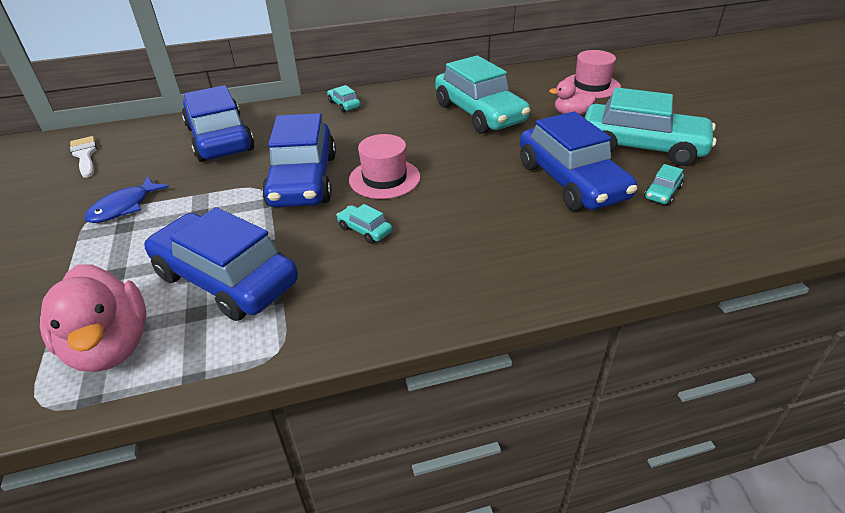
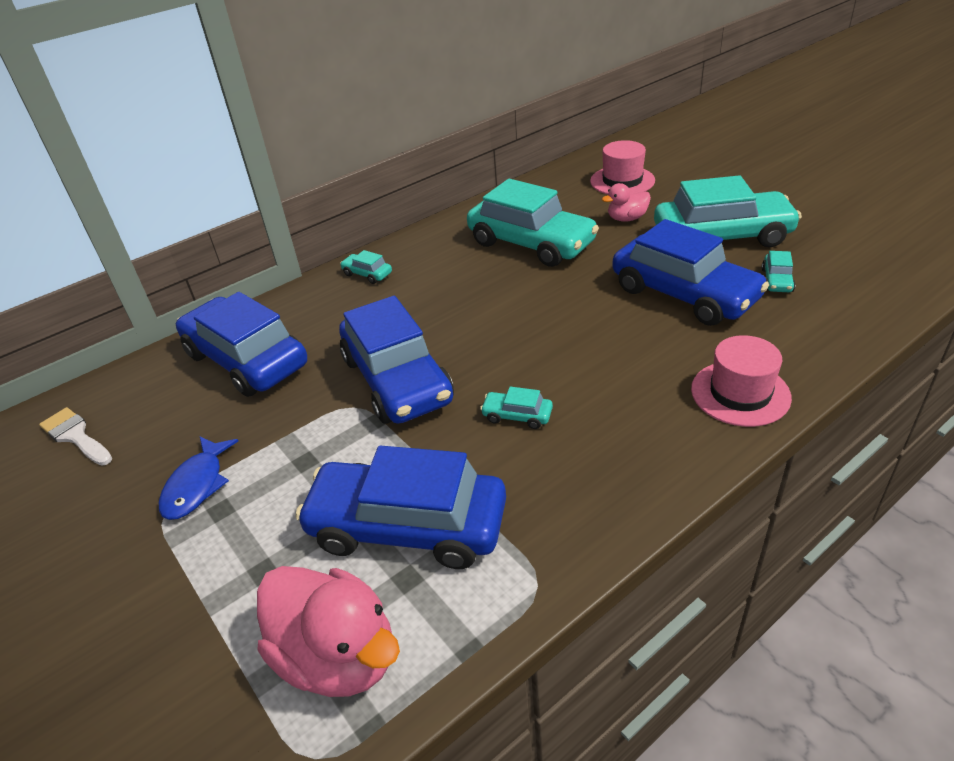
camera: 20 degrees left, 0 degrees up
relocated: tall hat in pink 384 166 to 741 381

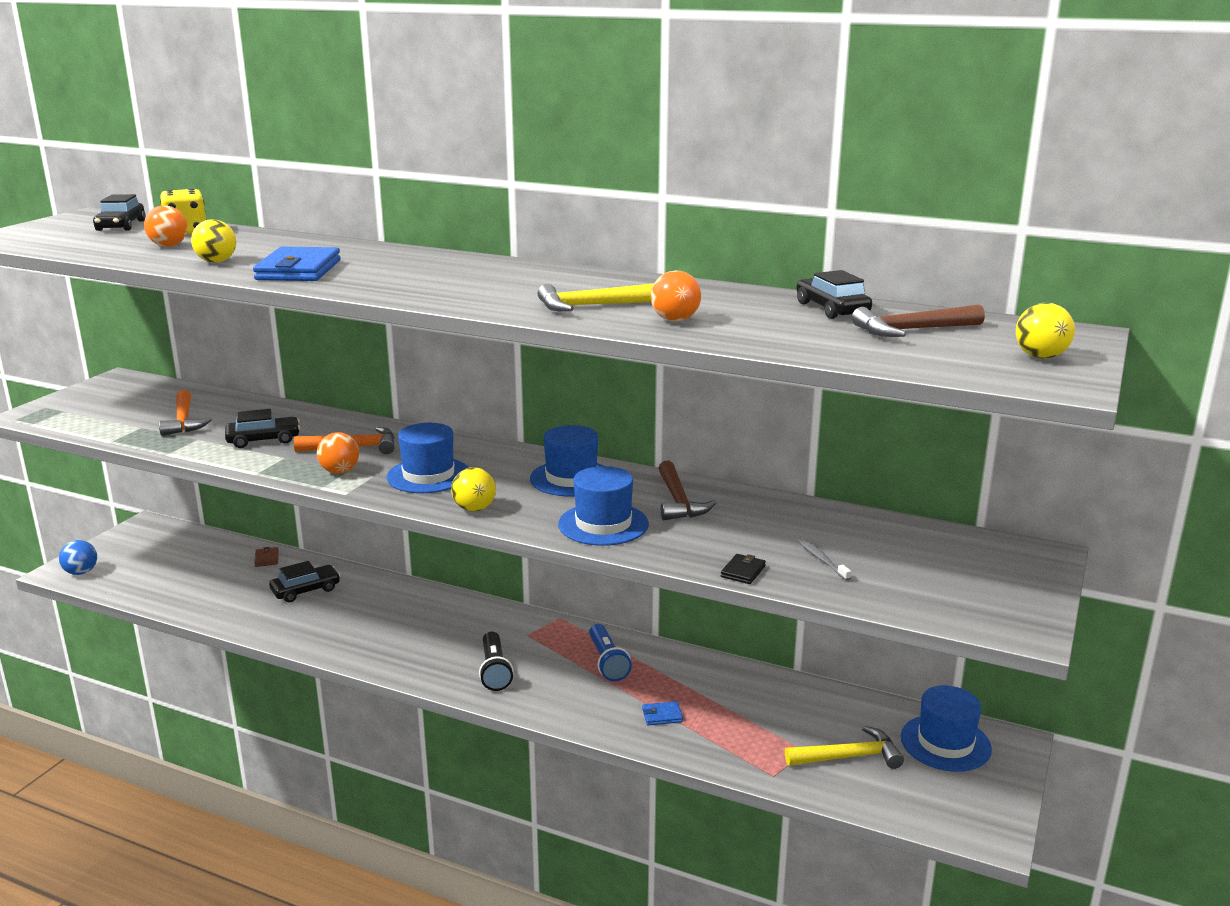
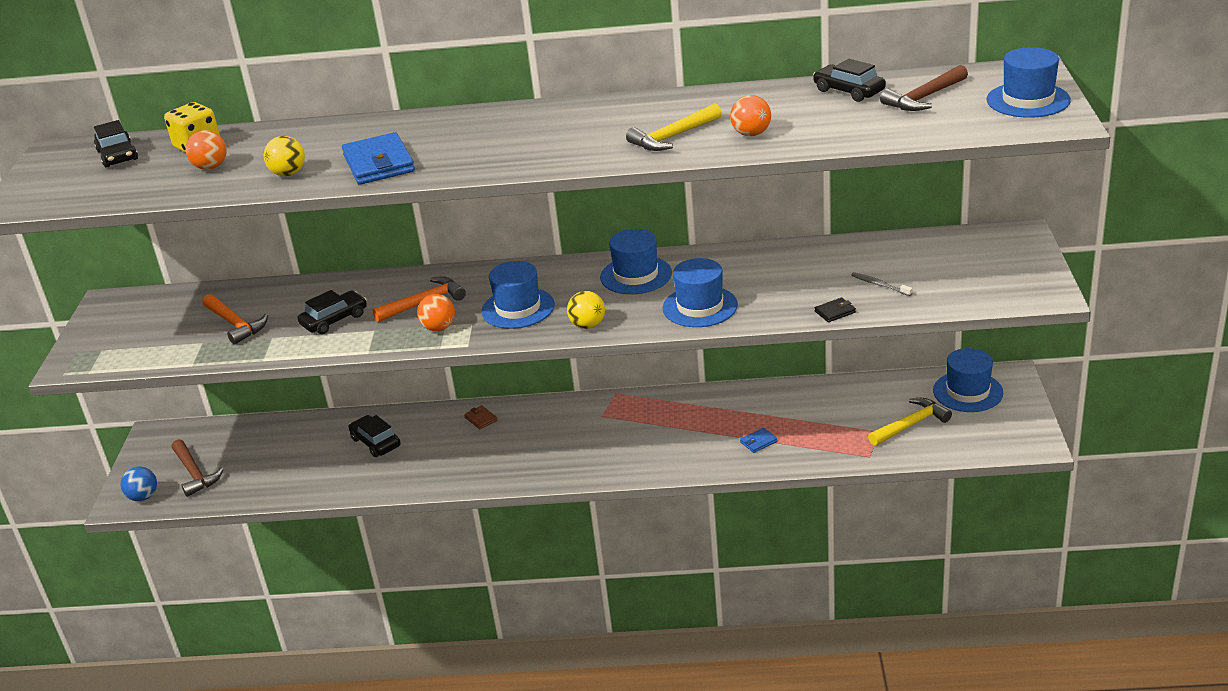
camera: 20 degrees left, 10 degrees up
missing: flashlight in blue 610 652; flashlight in black 496 661
relocated: hammer in dark brown 687 490 to 198 468; billfold in dark brown 266 557 to 481 417
exchanged: sphere in yellow 1045 331 to tall hat in blue 1028 82
spun: billfold in black 743 569 = 835 309 60 degrees clockwise; car in black 304 581 = 374 436 75 degrees counterclockwise

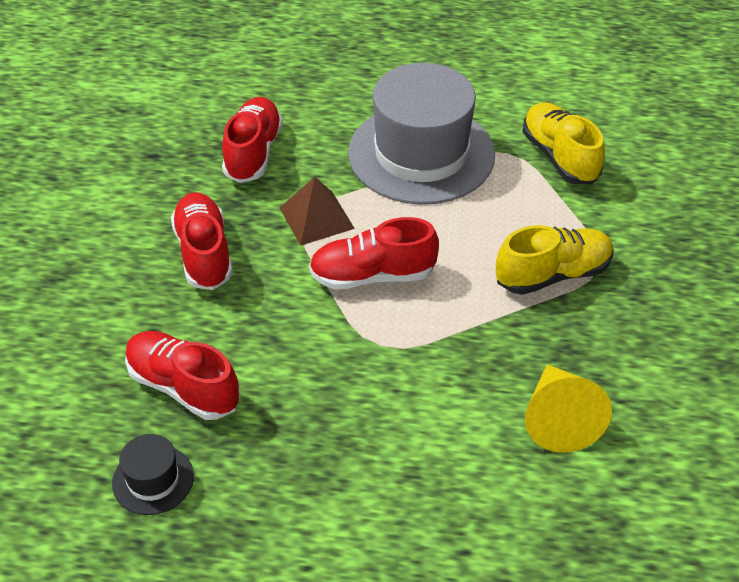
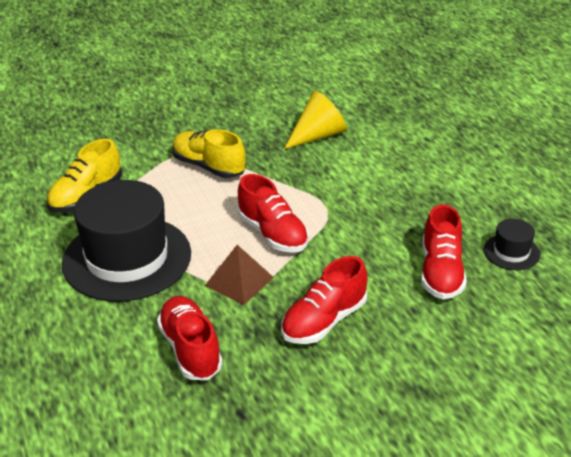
camera: 120 degrees left, 10 degrees down
colour: tall hat in gray 421 134 to tall hat in black 126 241
spun: lace-up shoe in crimson 252 140 = 190 338 90 degrees clockwise

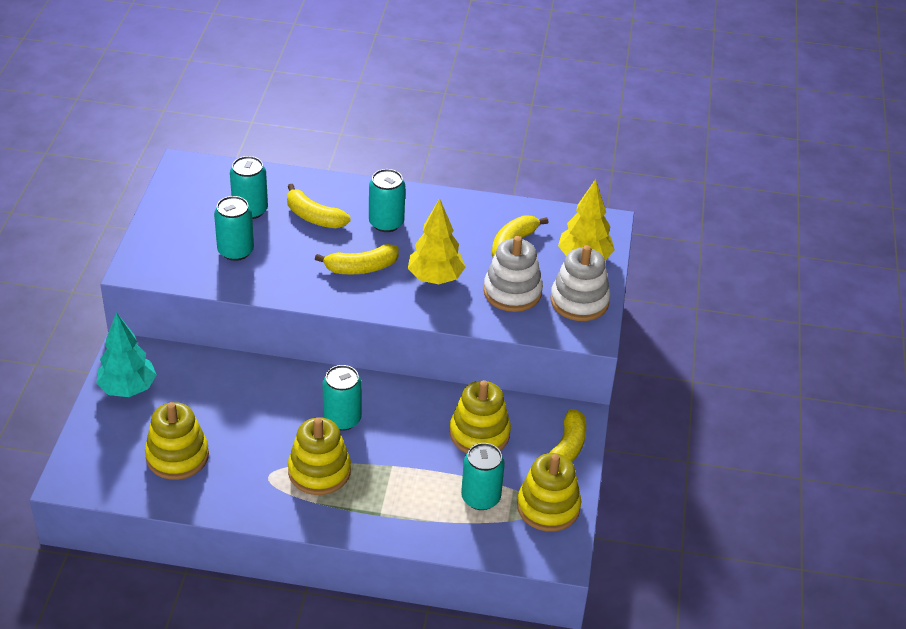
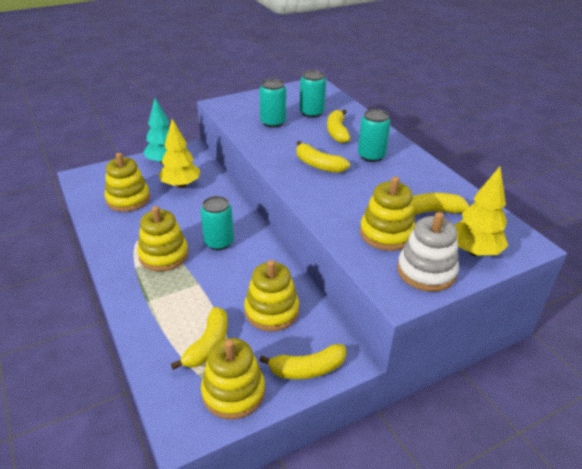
camera: 55 degrees right, 5 degrees down
relocated: fir tree in yellow 437 241 to 179 153
exchanged: tin in turquoise 483 476 to banana fruit in yellow 199 338
colour: stacking toy in pure white 513 274 to stacking toy in yellow 387 213

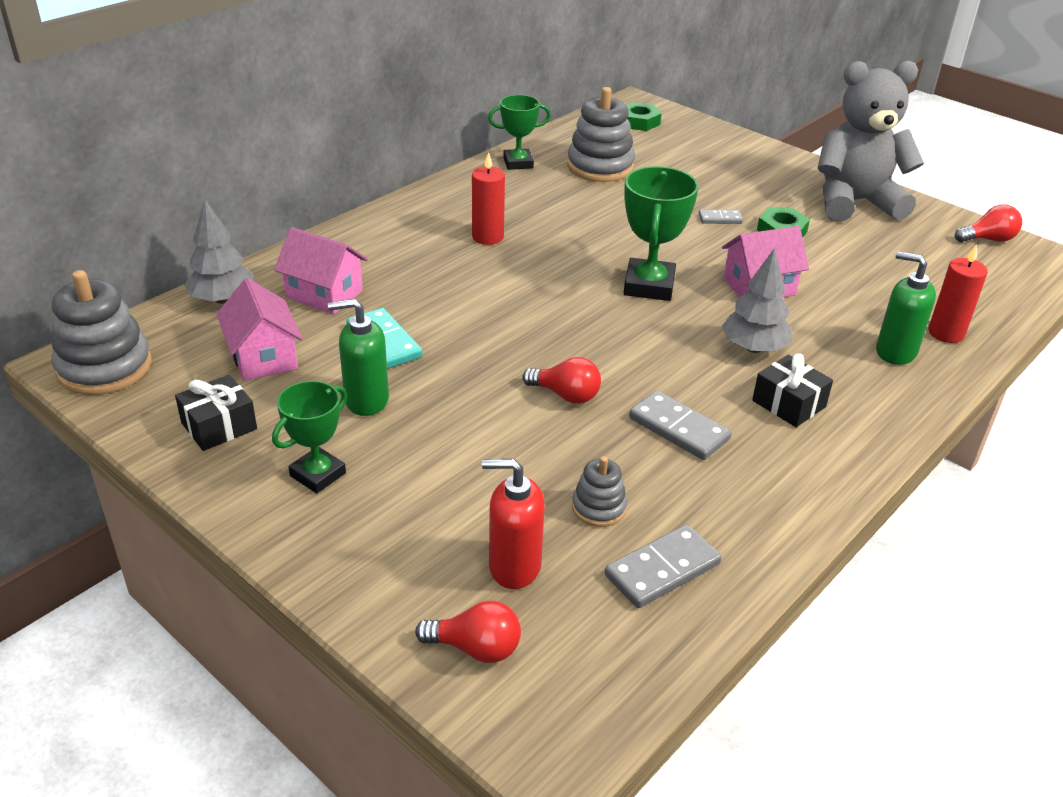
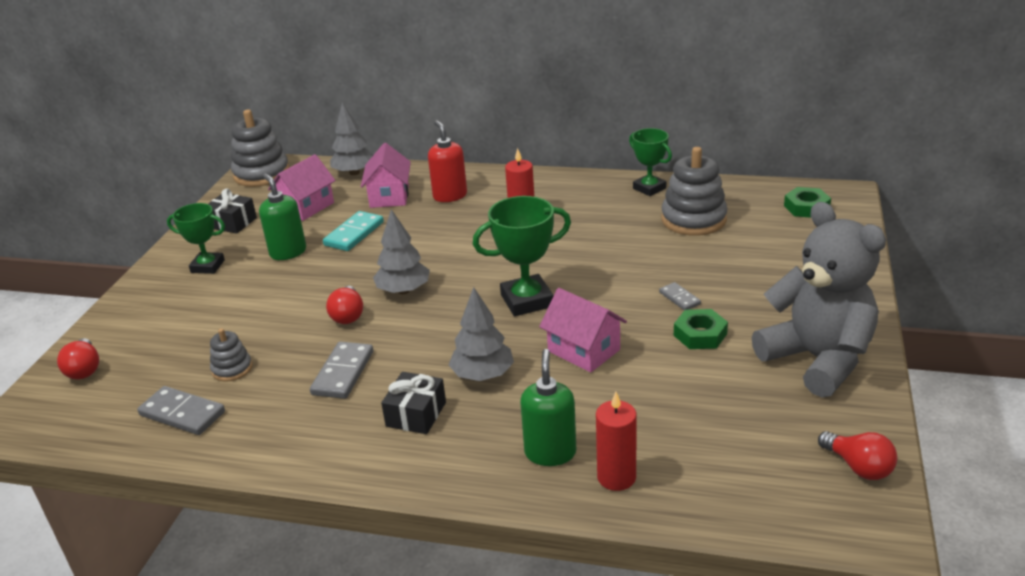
camera: 65 degrees right, 5 degrees down
appeared: fir tree in gray 401 251
relocated: pump bottle in crimson 513 524 to 447 161

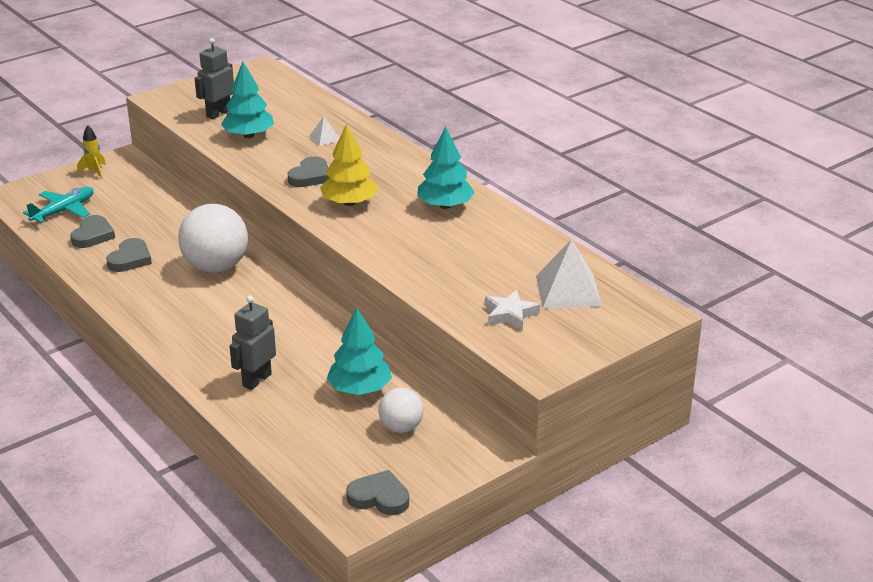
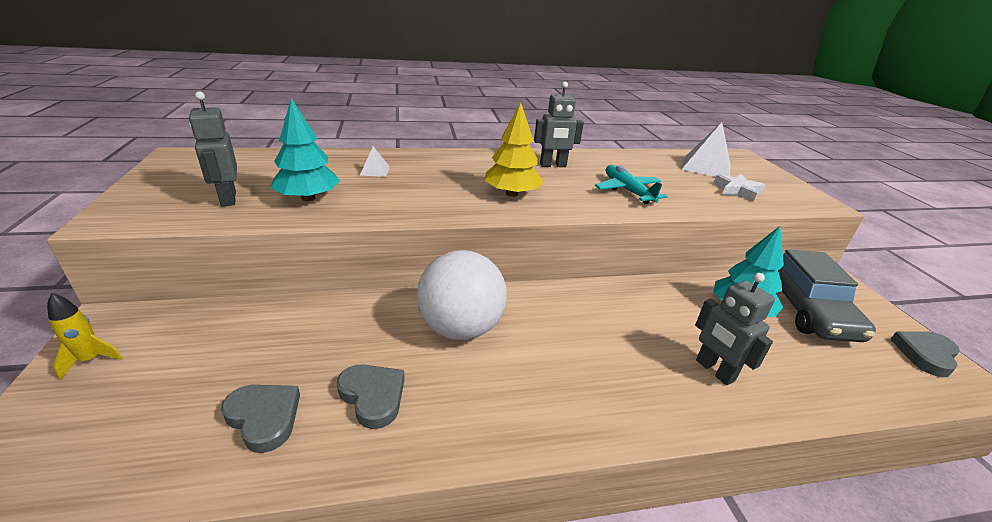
camera: 65 degrees left, 0 degrees up
missing: love heart in gray 309 171
relocated: toy plane in turquoise 58 205 to 631 184
exchanged: fir tree in turquoise 446 168 to toy robot in gray 559 124; sphere in pure white 401 410 to car in gray 827 295

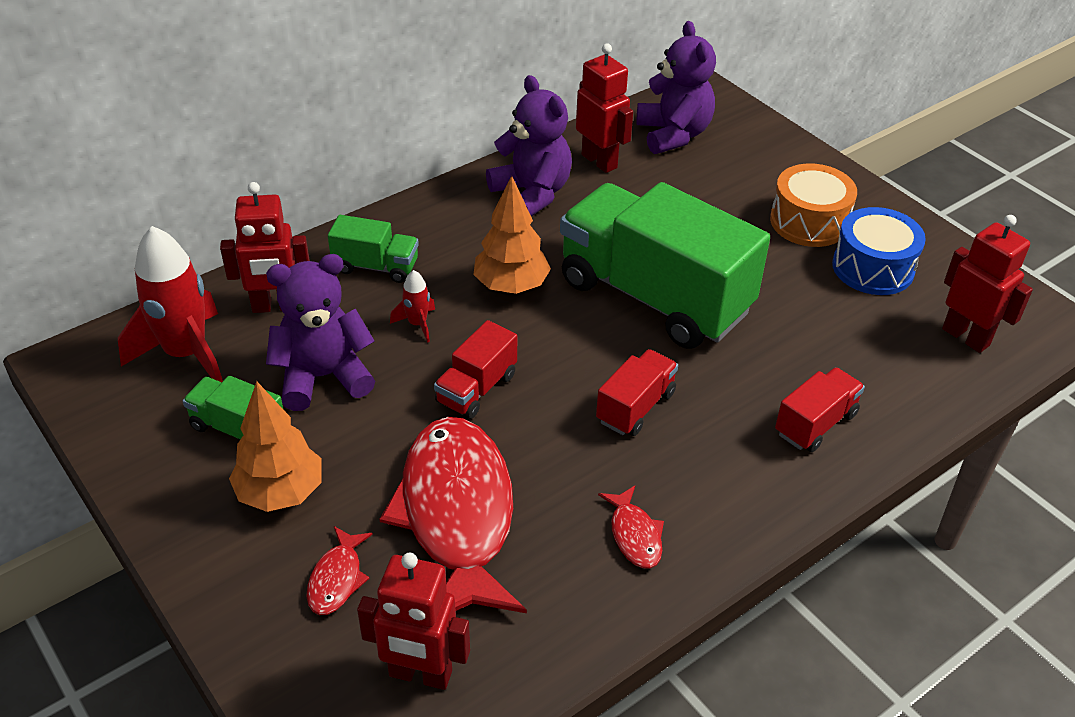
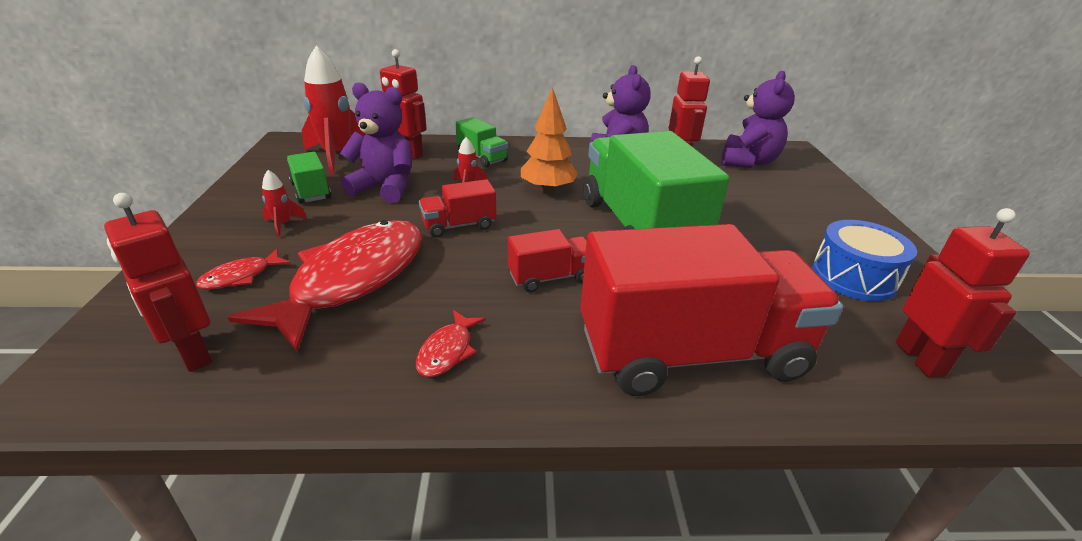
camera: 35 degrees right, 10 degrees down
missing: drum in bright orange 813 205
exchanged: fir tree in bright orange 275 446 to rocket in crimson 284 203
size: truck in crimson 820 409 = 711 310 x2.27

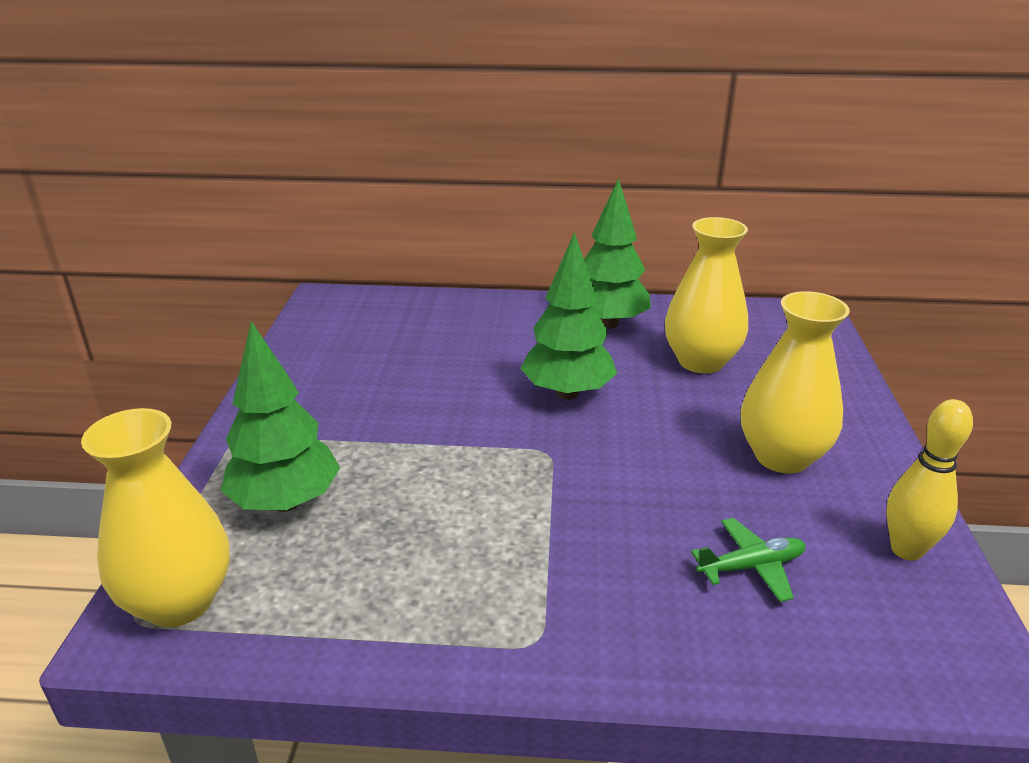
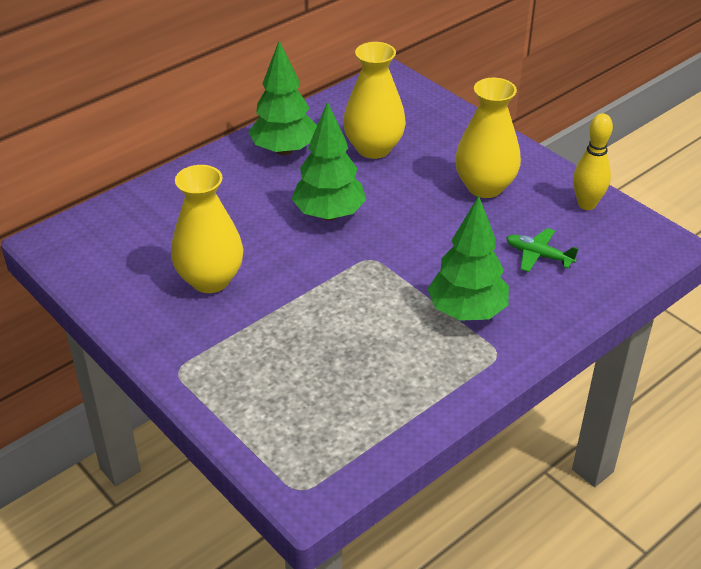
camera: 45 degrees left, 10 degrees up
relocated: fir tree in emerald 280 416 to 468 258; flower vase in yellow 155 517 to 207 229
spun: toy plane in emerald 748 560 = 542 250 90 degrees counterclockwise

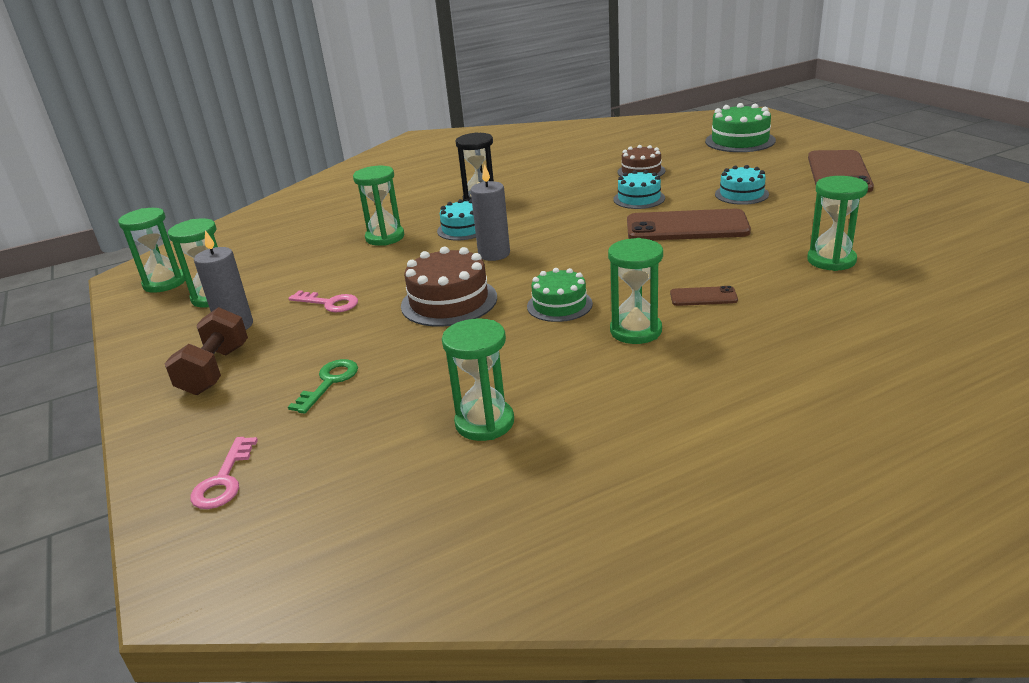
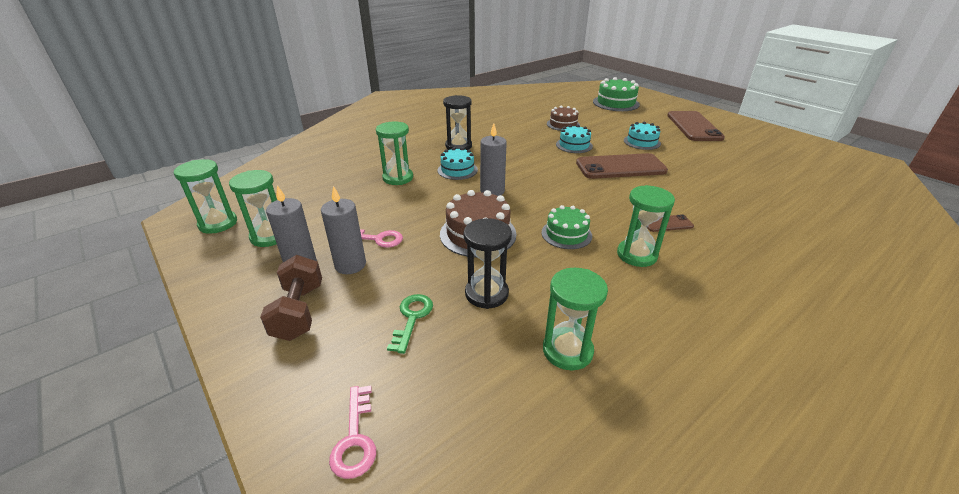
camera: 15 degrees left, 5 degrees up
missing: sand timer in emerald 837 223
appeared: pillar candle in gray 343 230; sand timer in black 488 263

